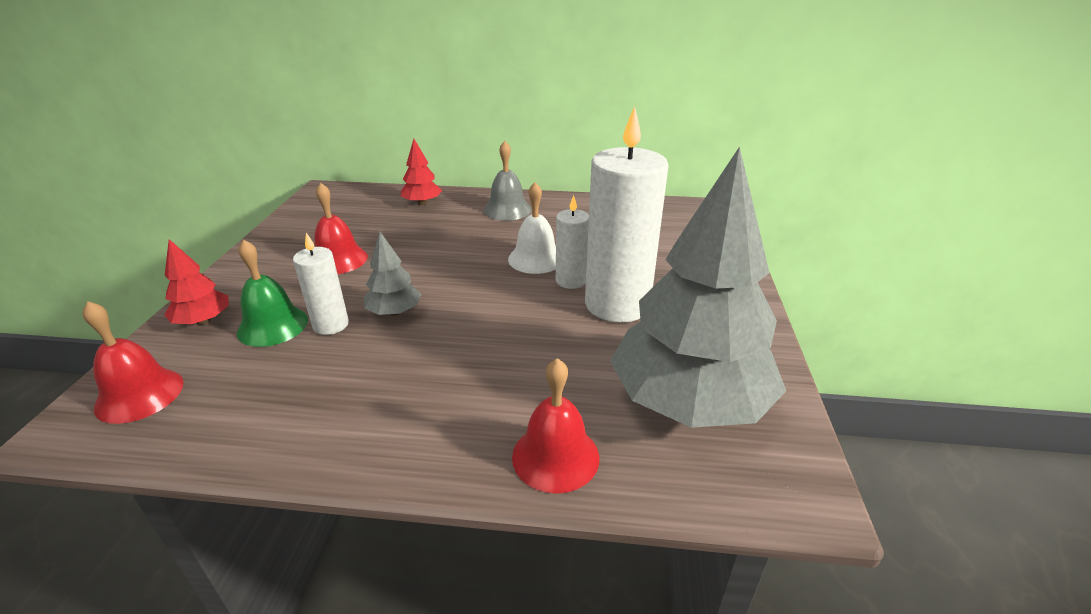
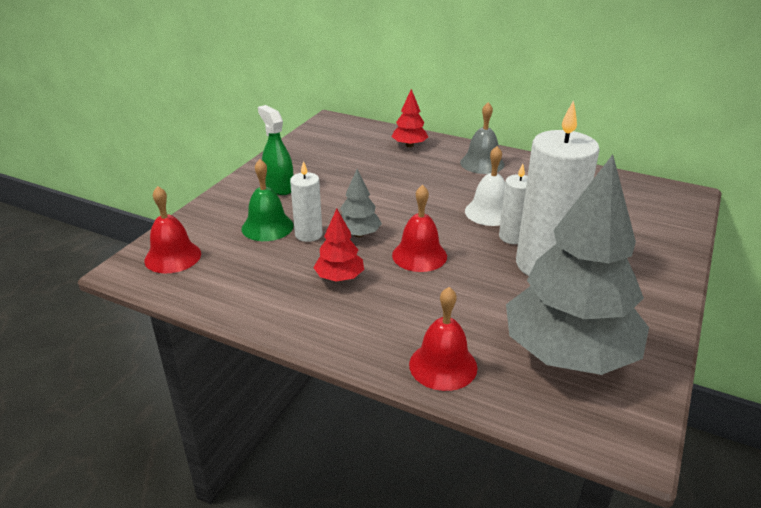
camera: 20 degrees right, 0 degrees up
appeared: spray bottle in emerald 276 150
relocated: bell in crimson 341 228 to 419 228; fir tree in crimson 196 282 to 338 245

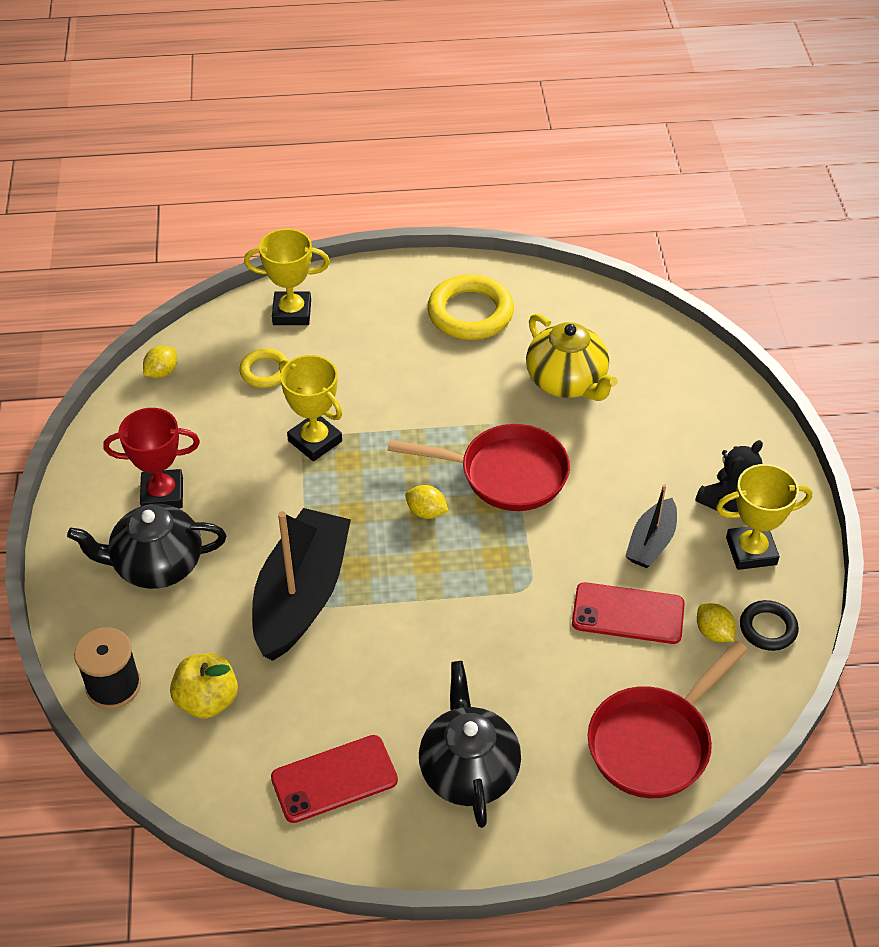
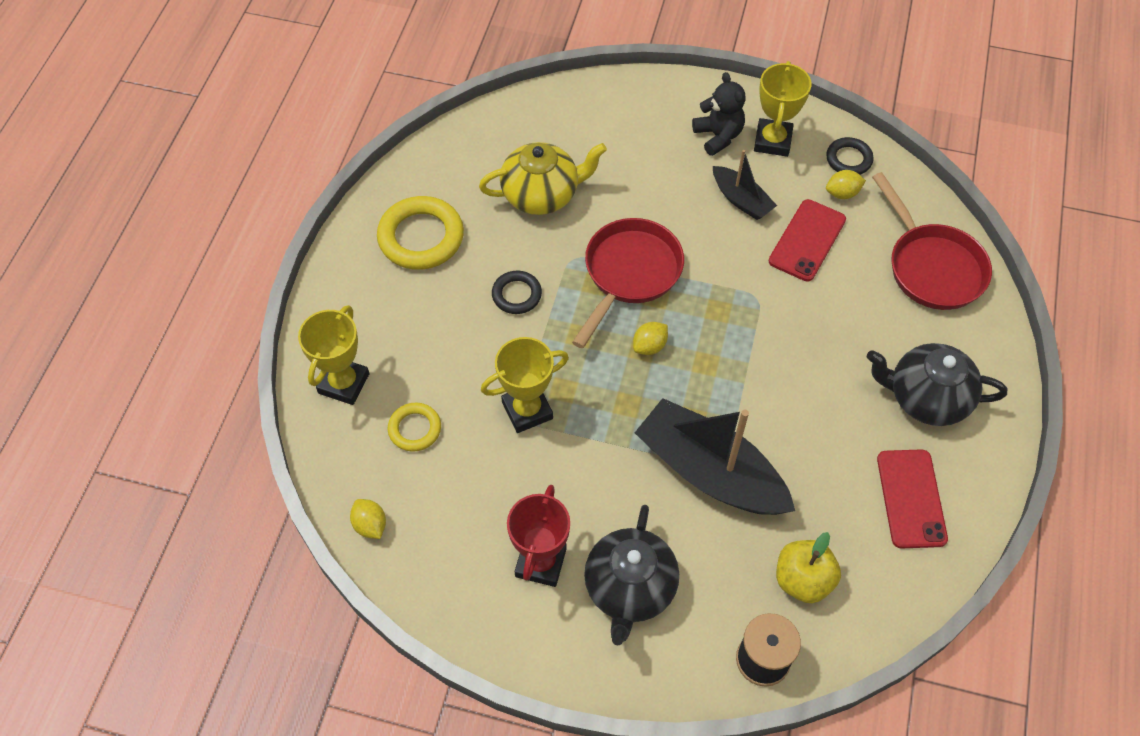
camera: 70 degrees left, 10 degrees up
appeared: torus in black 517 292

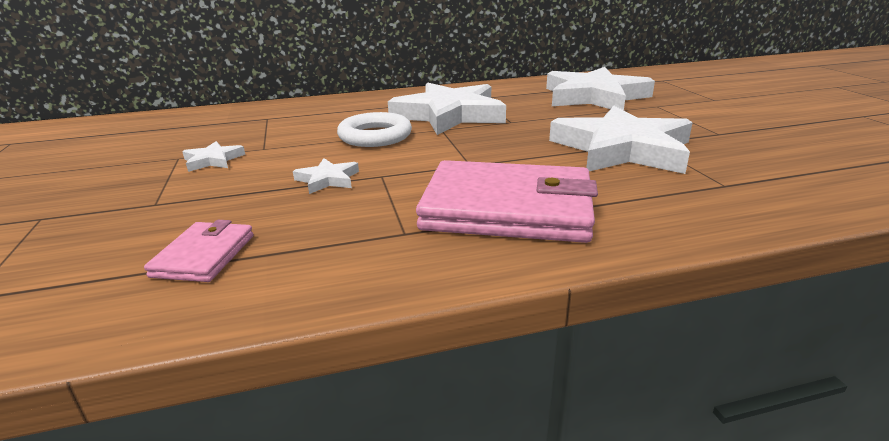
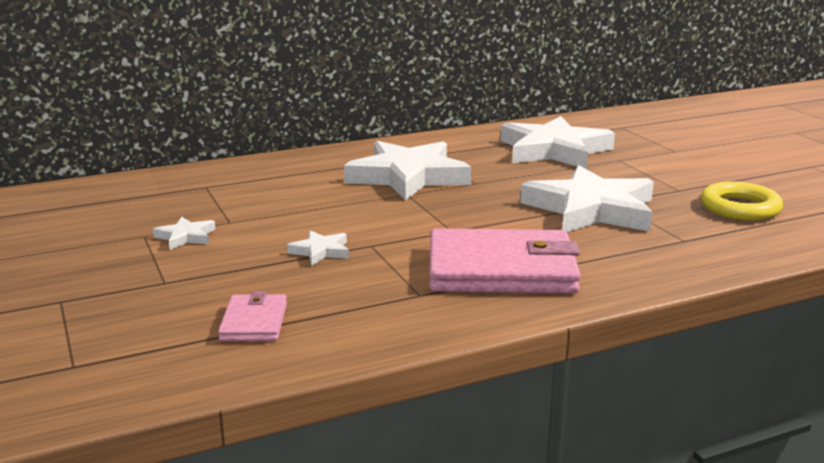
camera: 10 degrees left, 5 degrees down
missing: torus in pure white 374 129
appeared: torus in yellow 742 201

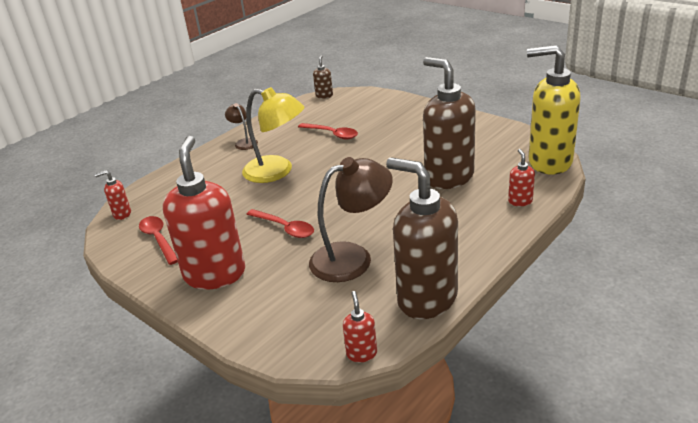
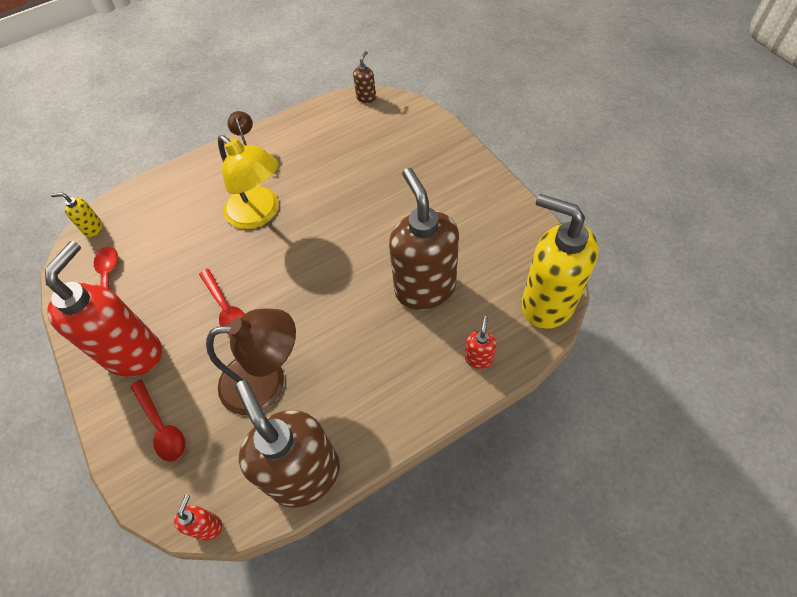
camera: 20 degrees right, 25 degrees up
relocated: spoon in crimson 328 131 to 158 420
colour: pump bottle in crimson 113 195 to pump bottle in yellow 77 215

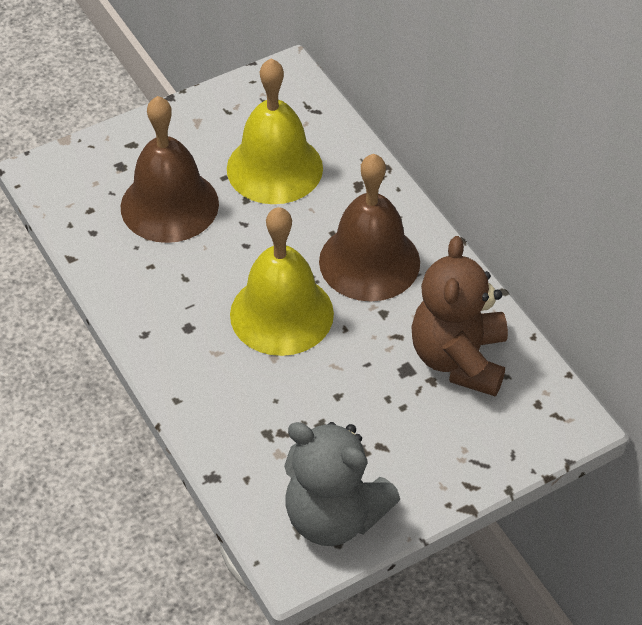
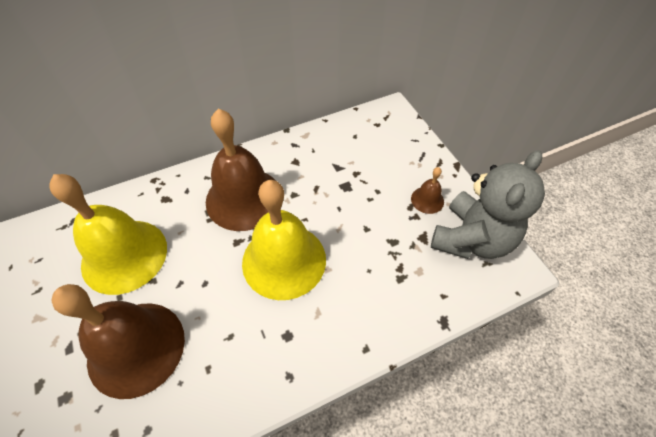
camera: 85 degrees left, 5 degrees up
missing: stuffed bear in dark brown 460 316
appeared: bell in dark brown 427 190

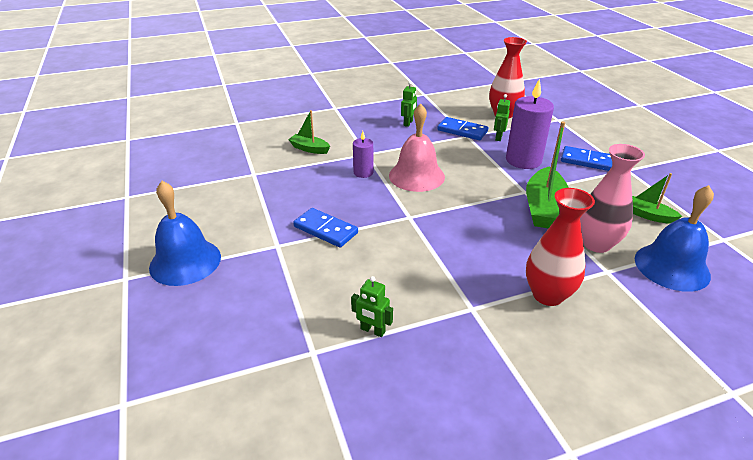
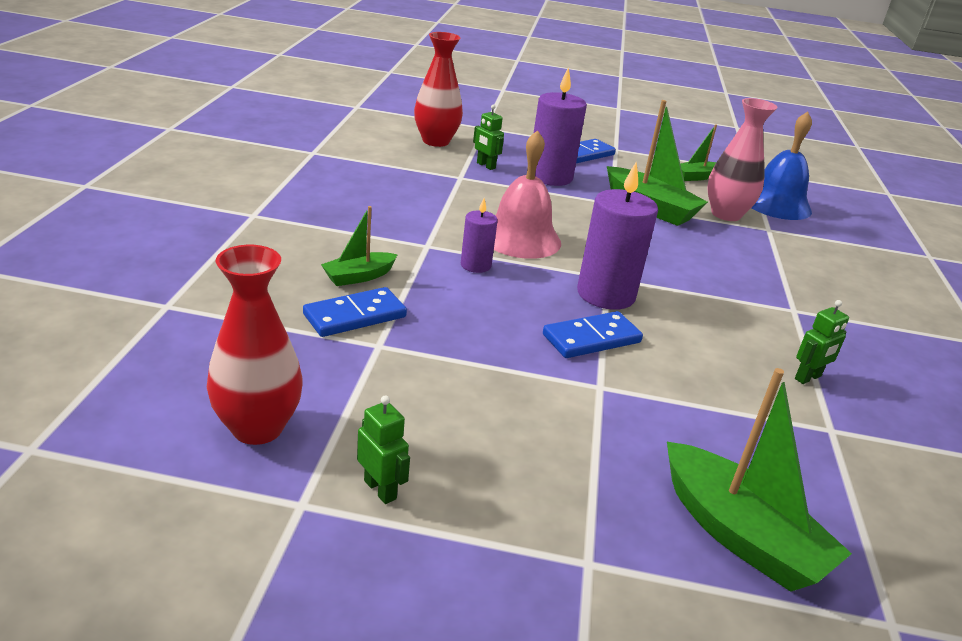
camera: 65 degrees left, 5 degrees down
missing: bell in blue 185 233
appeared: pillar candle in royal purple 617 236; toy boat in emerald 759 480
relocated: toy robot in emerald 409 104 to 383 449; domino tile in blue 462 128 to 355 312; flower vase in crimson 560 247 to 255 345

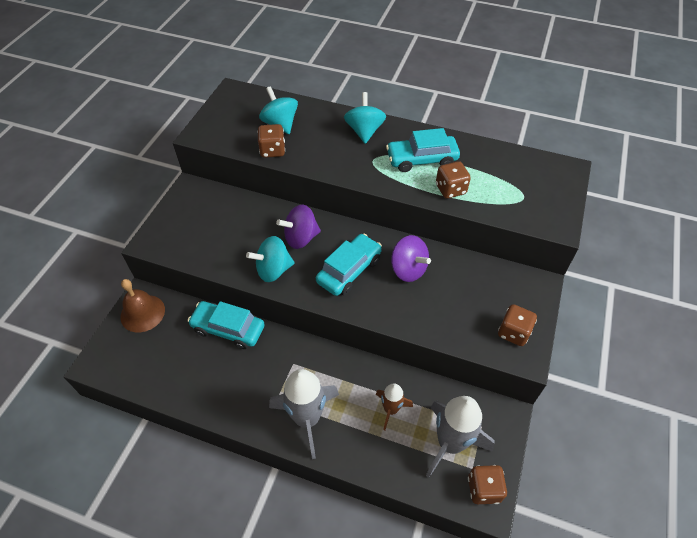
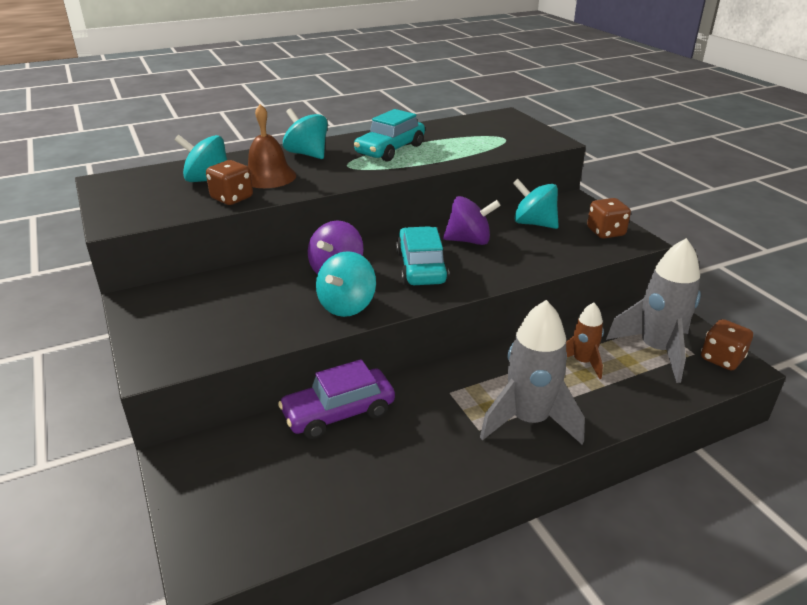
camera: 45 degrees left, 20 degrees down
missing: dice in dark brown 453 180
appeared: toy top in turquoise 536 204
relocated: bell in dark brown 142 305 to 272 146
colour: car in turquoise 226 325 to car in royal purple 336 399

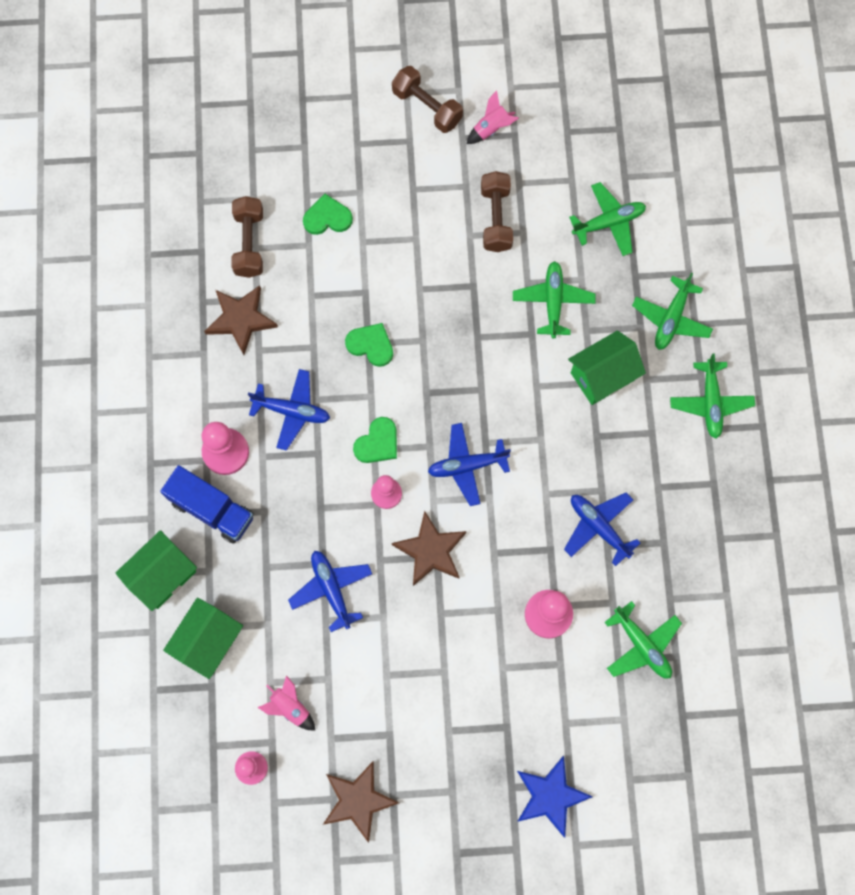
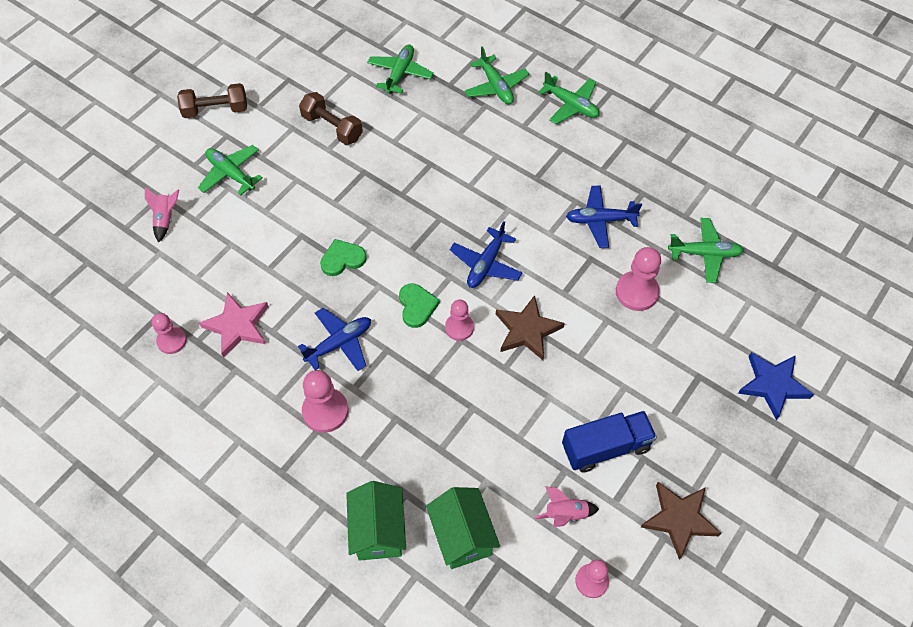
camera: 50 degrees left, 15 degrees down
missing: love heart in emerald 328 214; free weight in dark brown 247 237; toy house in emerald 607 368; toy plane in blue 330 591
appeared: game pawn in pink 169 333
relocated: rocket in pink 493 117 to 162 214; toy plane in emerald 554 299 to 230 170; truck in blue 207 504 to 609 441
colour: star in dark brown 241 320 to star in pink 234 325

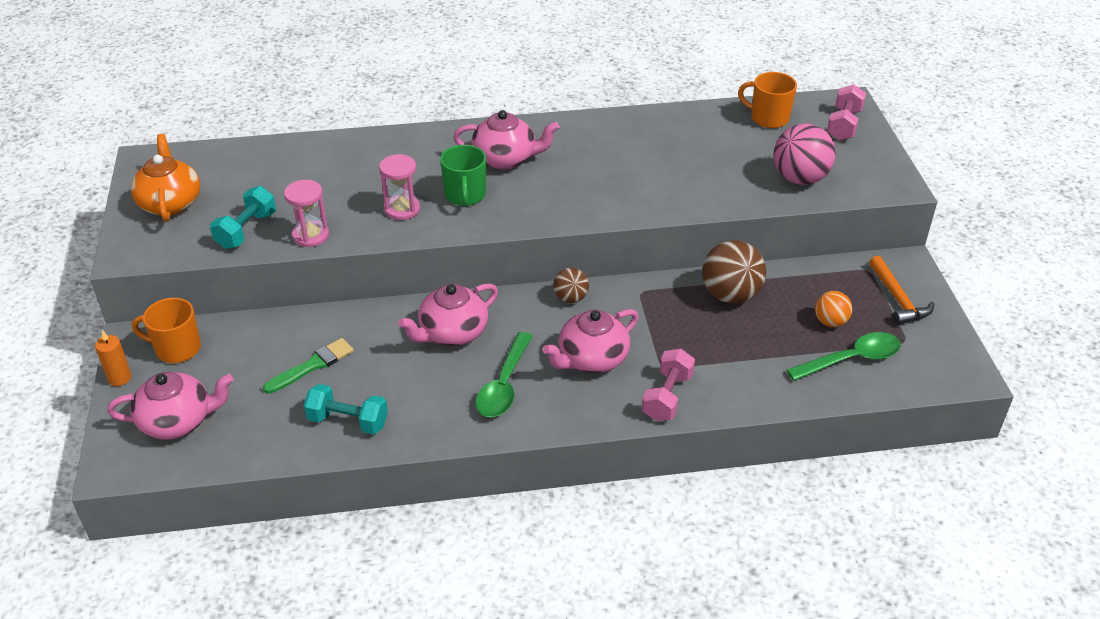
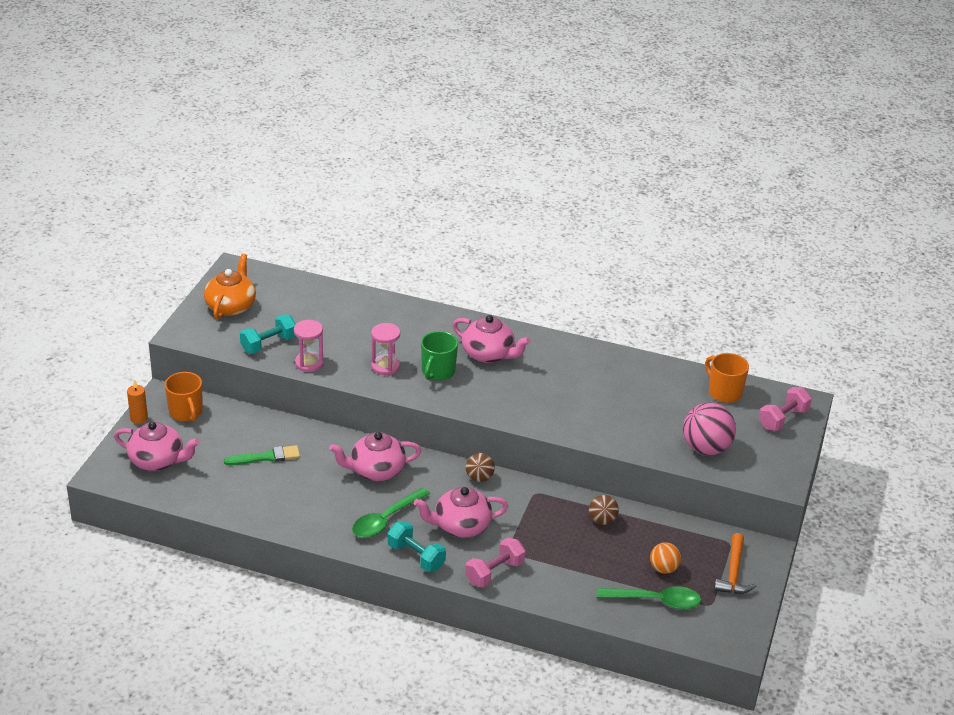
camera: 25 degrees right, 5 degrees down
relocated: free weight in turquoise 346 409 to 417 546
spun: tea mug in bright orange 166 330 = 184 396 150 degrees counterclockwise
size: sphere in dark brown 734 271 = 604 510 x0.57

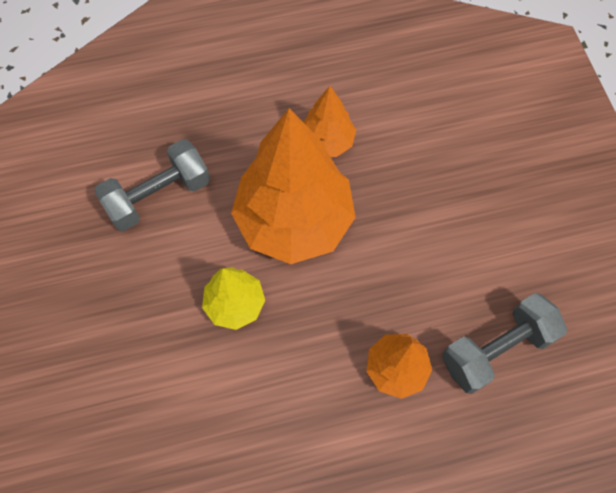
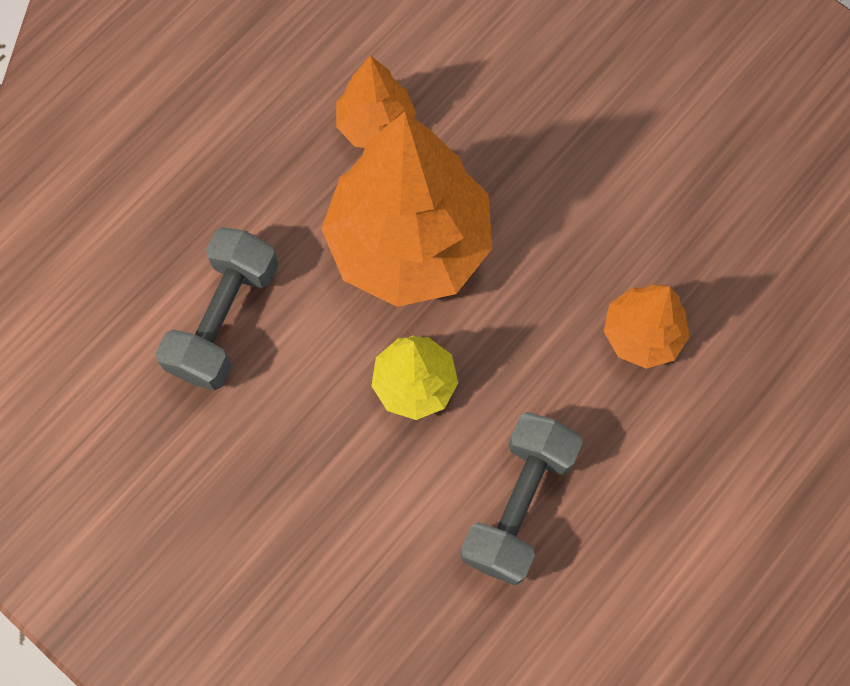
camera: 35 degrees left, 5 degrees up
relocated: free weight in gray 504 343 to 521 498

